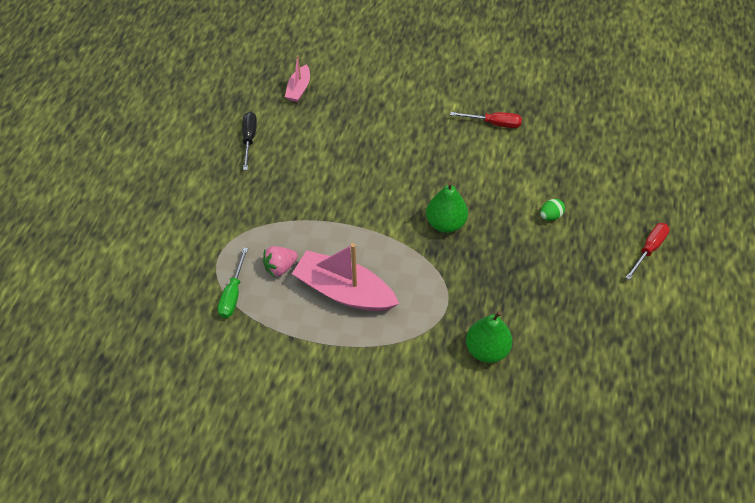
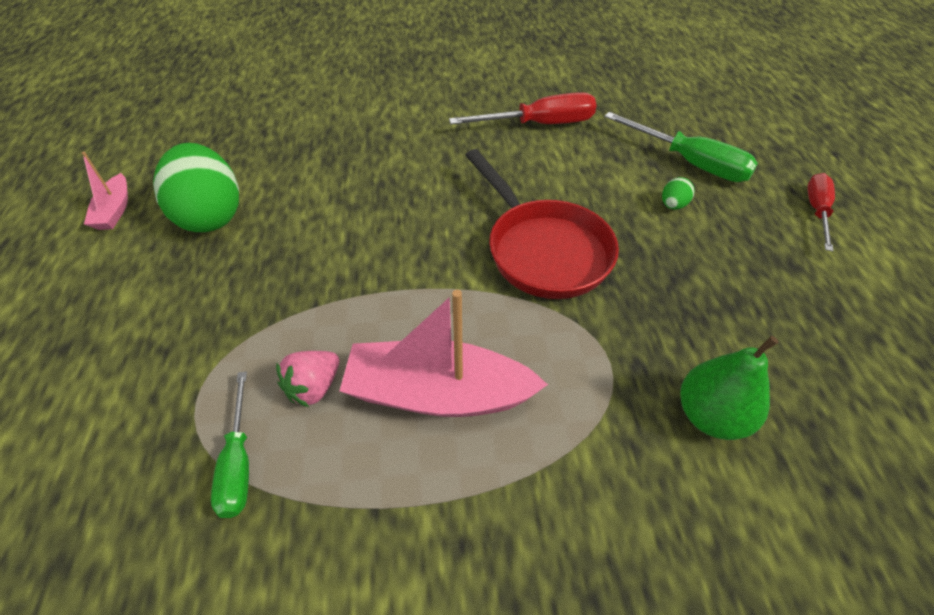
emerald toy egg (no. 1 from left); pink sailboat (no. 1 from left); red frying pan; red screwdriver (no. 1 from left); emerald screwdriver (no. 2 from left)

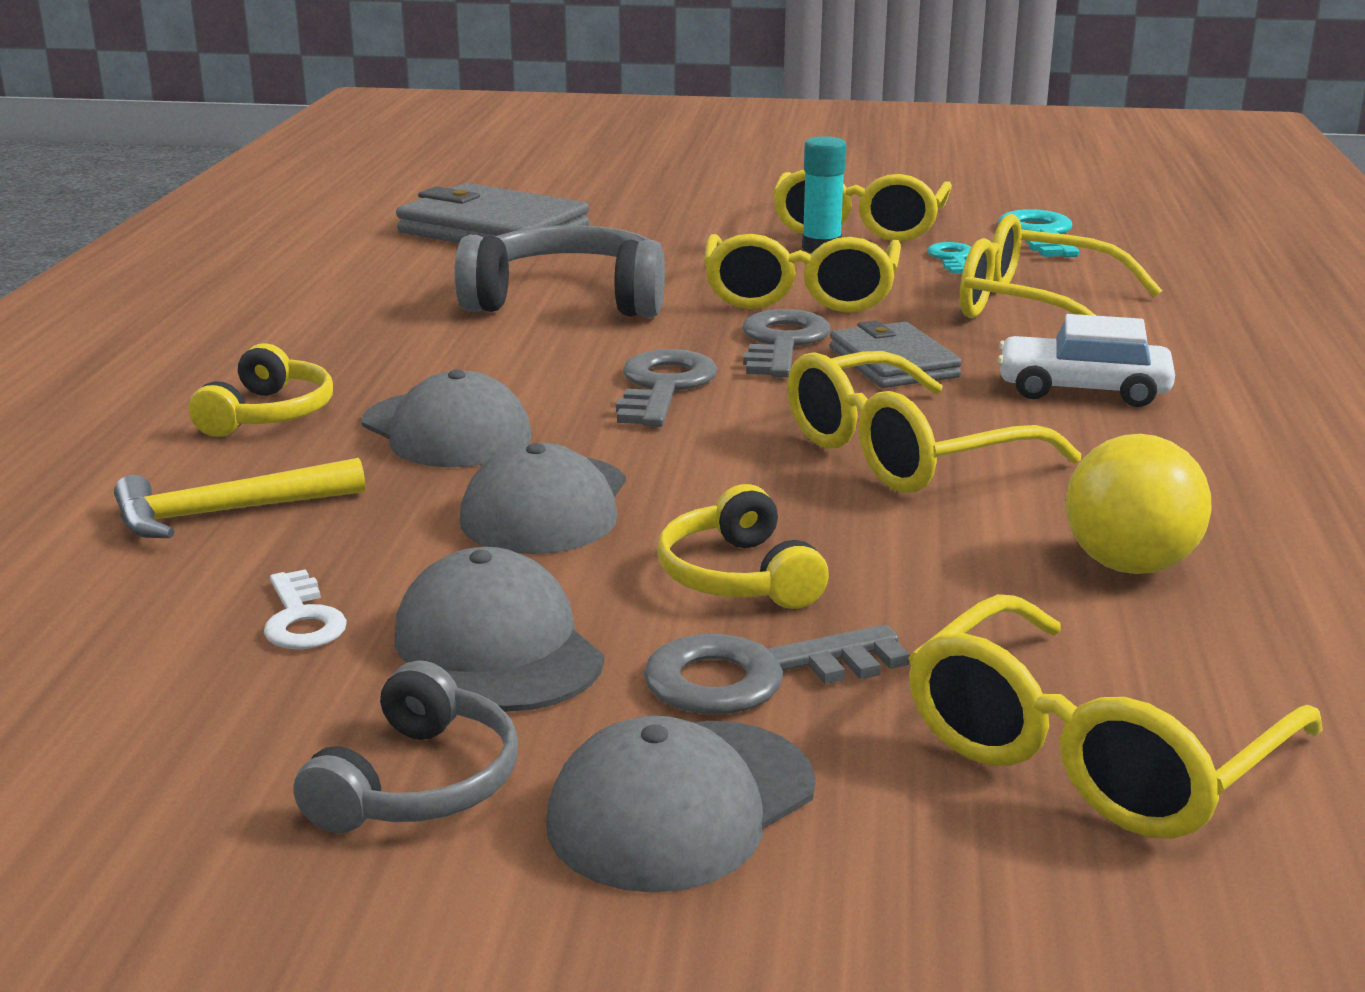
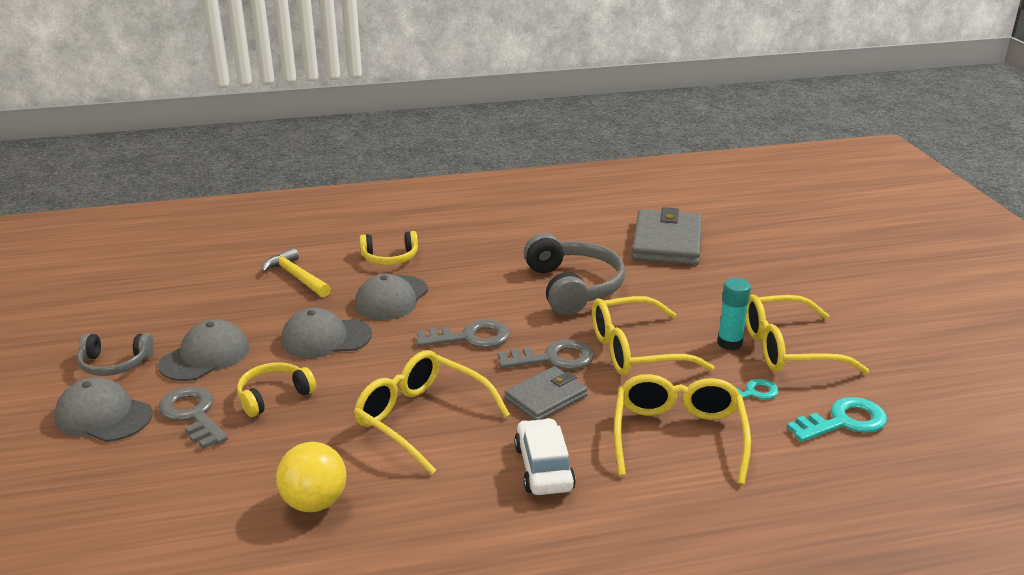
snow-white door key; golden eyeglasses (no. 5 from left in the first image)

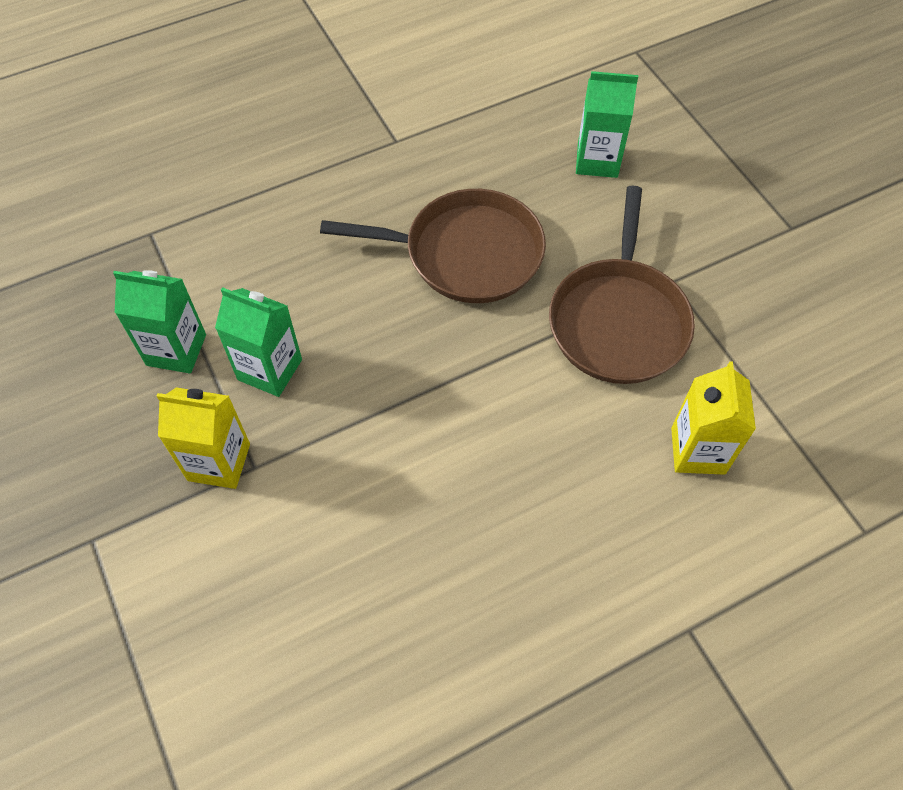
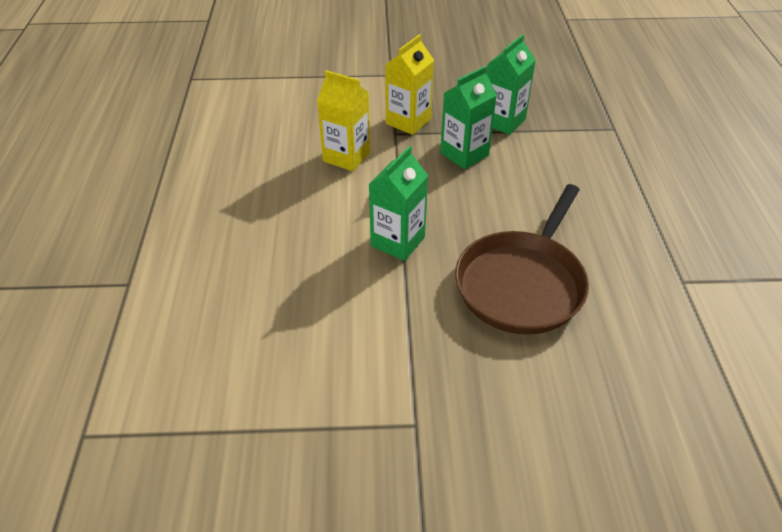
russet frying pan (no. 2 from left in the first image); emerald milk carton (no. 1 from left); golden milk carton (no. 1 from left)

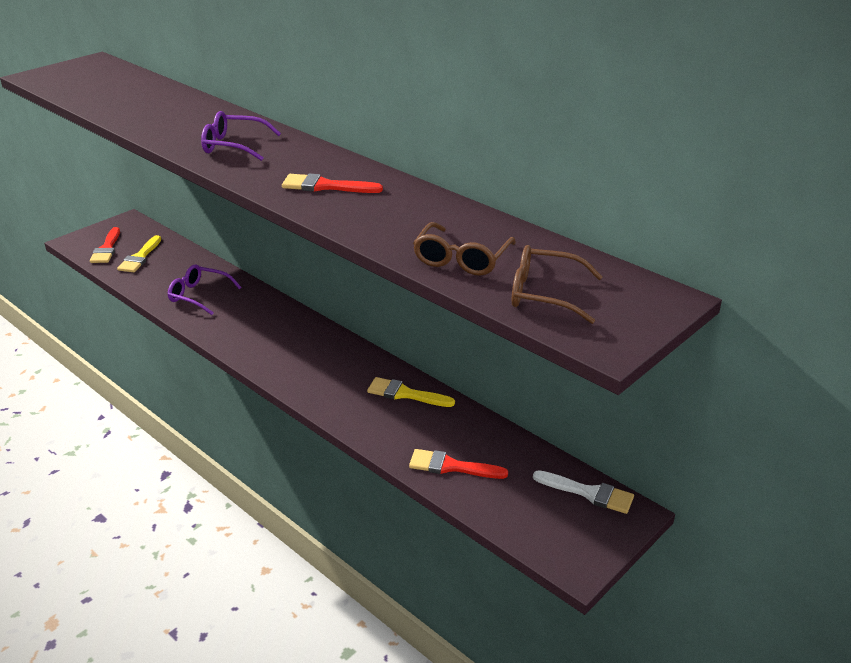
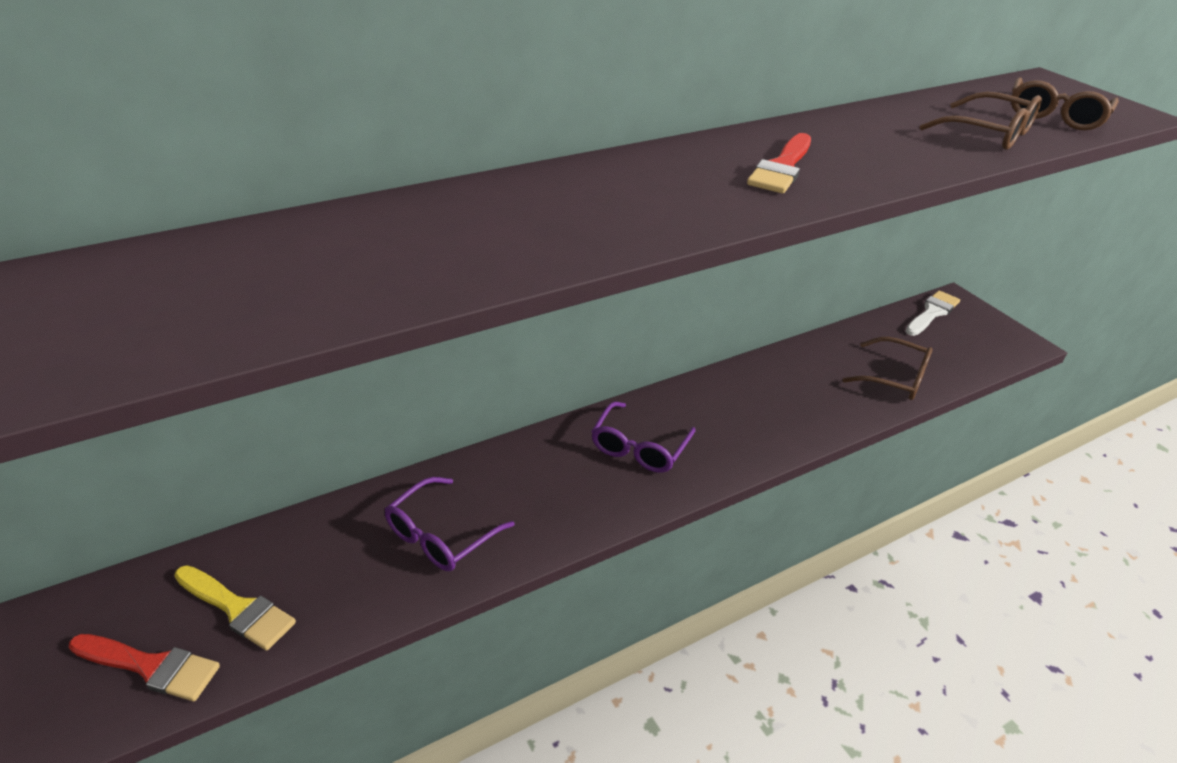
royal purple eyeglasses (no. 2 from left); golden paint brush (no. 2 from left in the first image); russet eyeglasses (no. 1 from left)

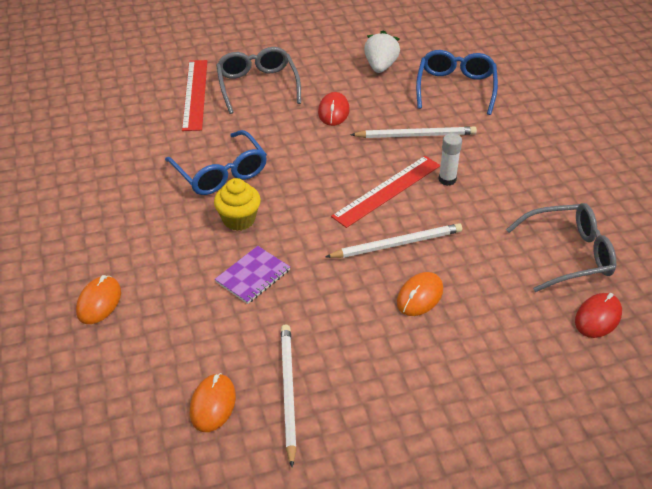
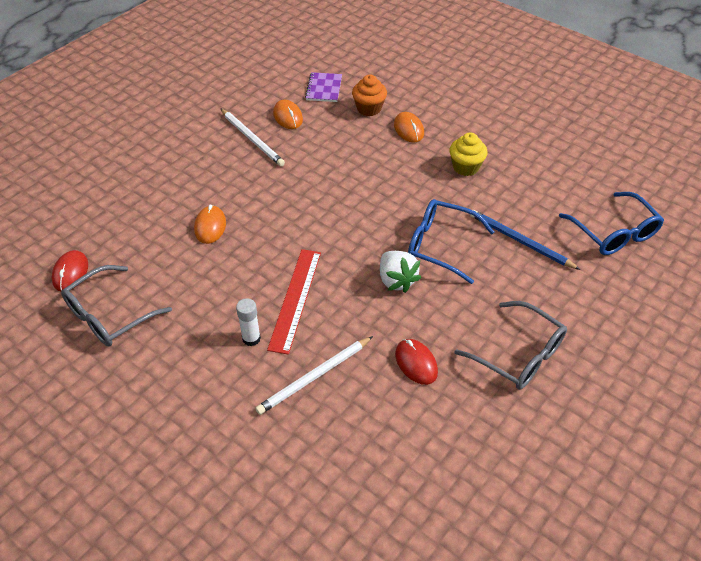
red straightedge (no. 1 from left in the first image); golden muffin; royal purple exercise book; snow-white pencil (no. 2 from left in the first image); snow-white strawberry; blue eyeglasses (no. 2 from left); orange muffin; blue pencil

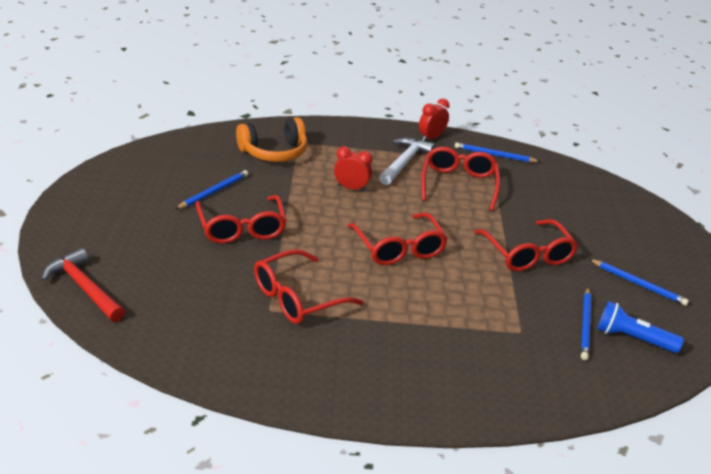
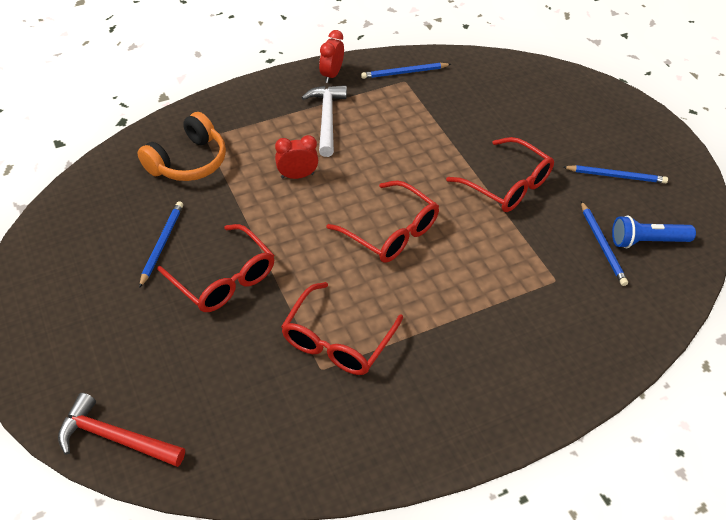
red eyeglasses (no. 4 from left in the first image)

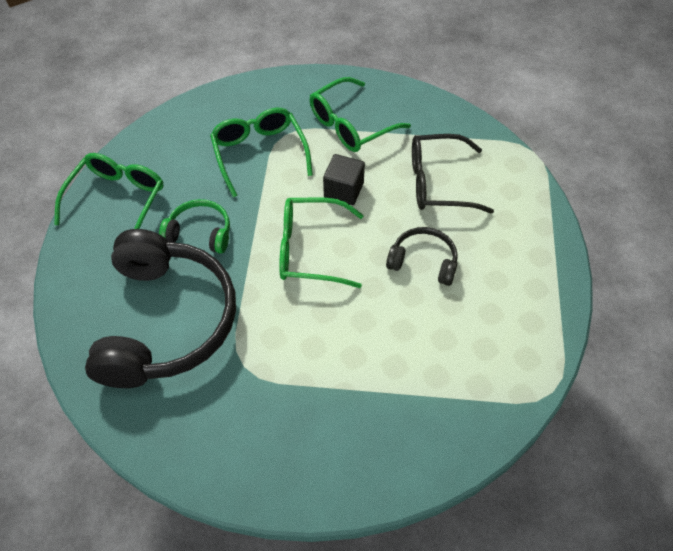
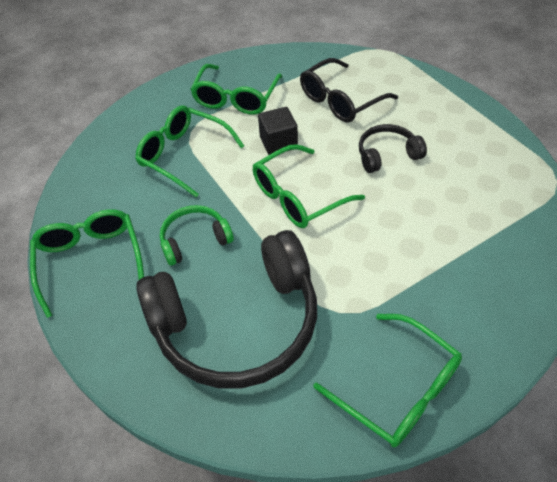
black over-ear headphones (no. 1 from left); emerald eyeglasses (no. 5 from left)

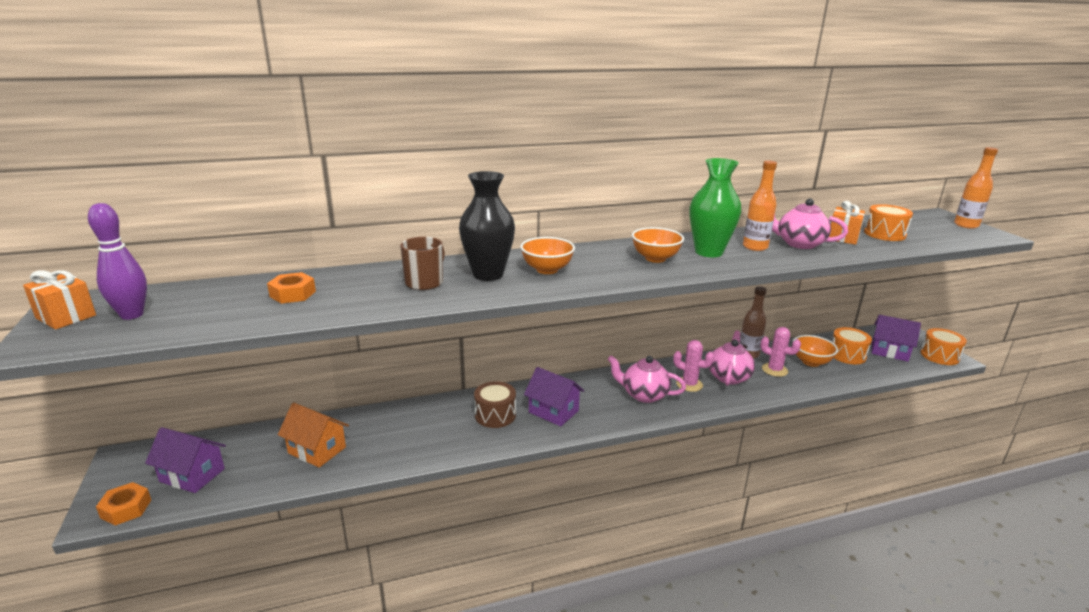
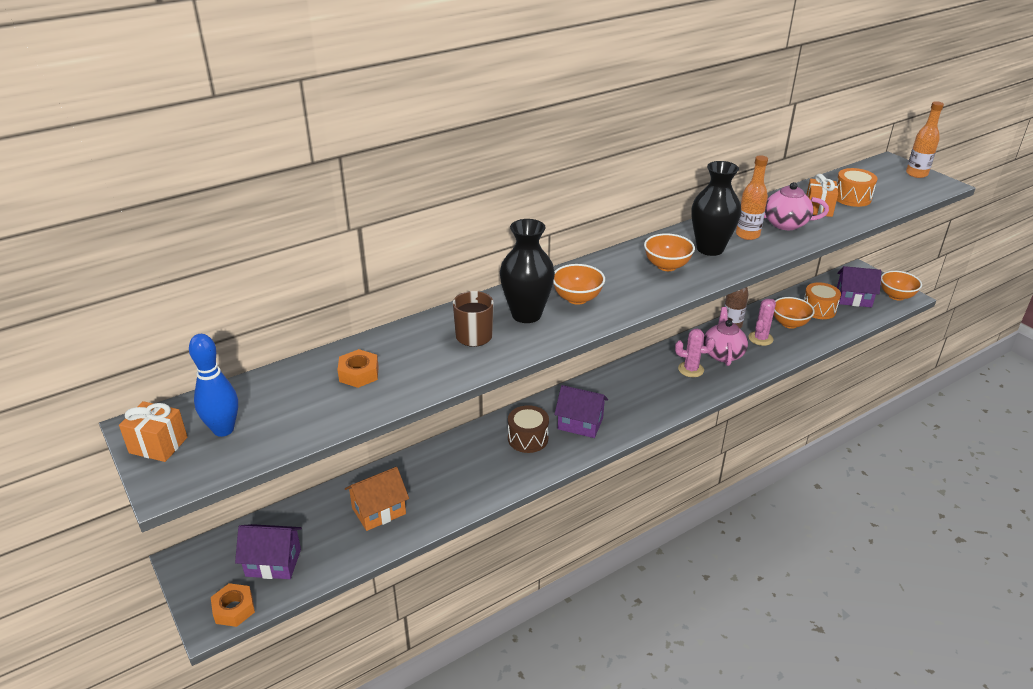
blue skittle; orange cottage; pink teapot (no. 1 from left in the first image); black tall vase (no. 2 from left); pink prickly plant (no. 2 from left); orange serving bowl (no. 4 from left)

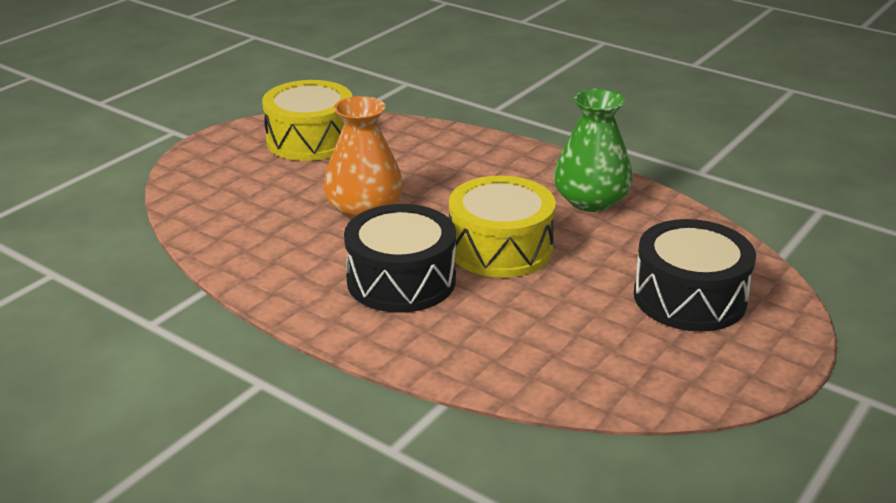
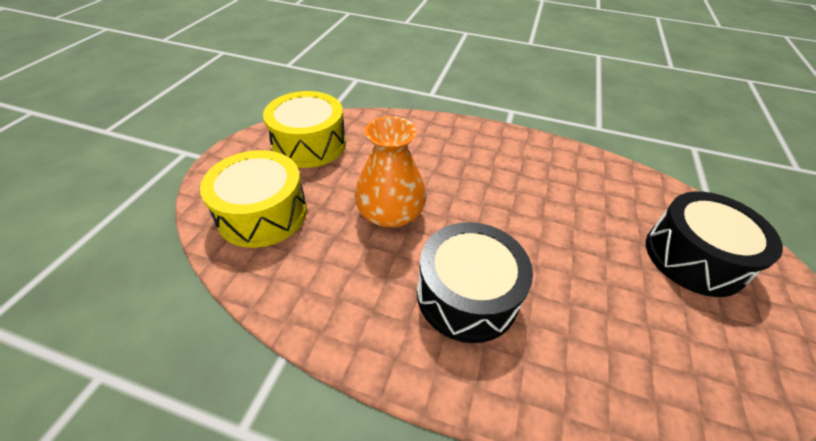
golden snare drum (no. 1 from left); emerald tall vase

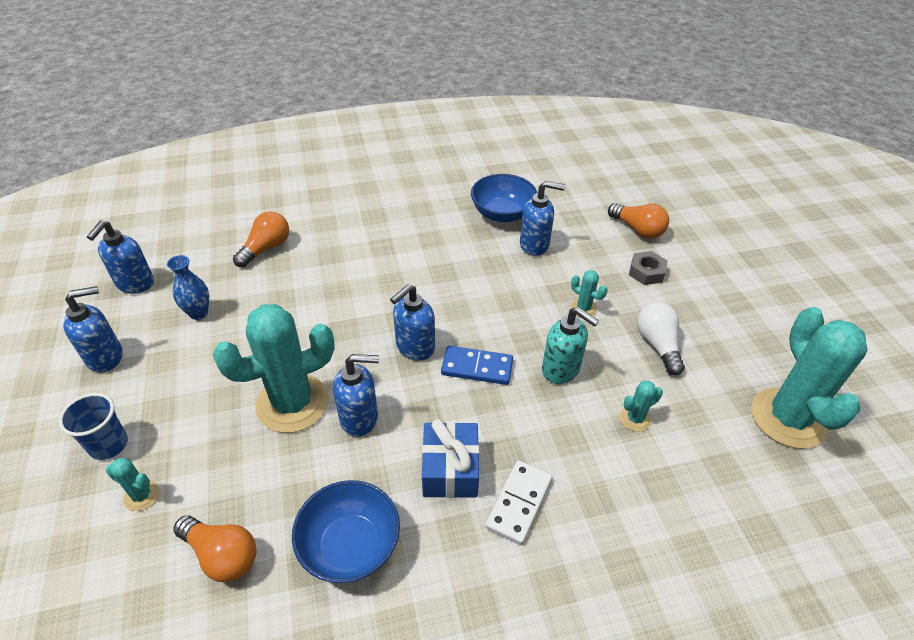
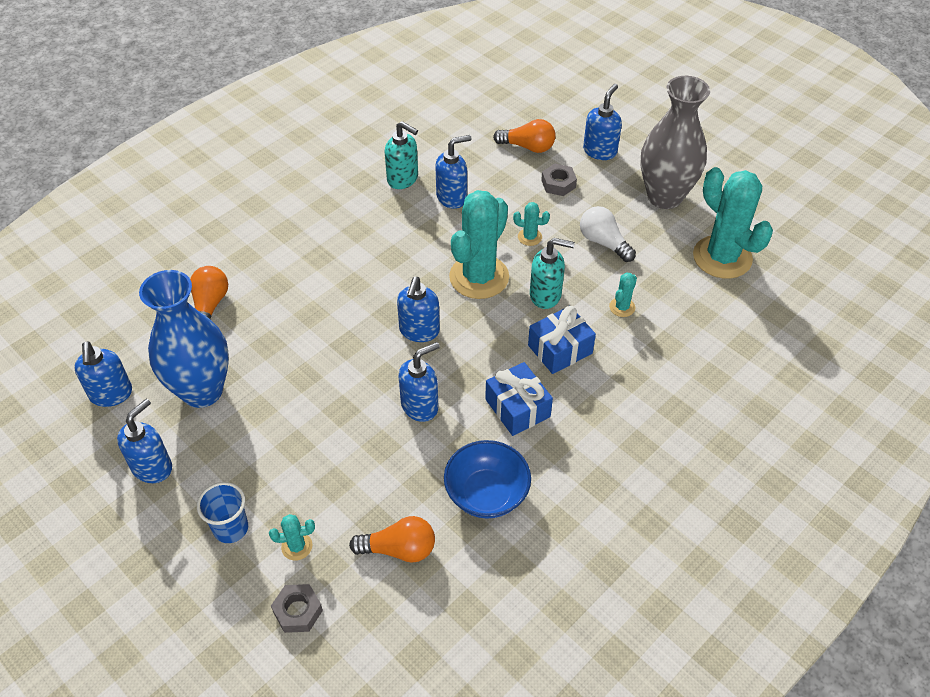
blue tall vase; aqua prickly plant (no. 2 from left); blue domino; aqua soap pump (no. 1 from left); snow-white domino; ash-grey hex nut (no. 1 from left); blue wrapped gift (no. 2 from left); blue soap pump (no. 6 from left); ash-grey tall vase

